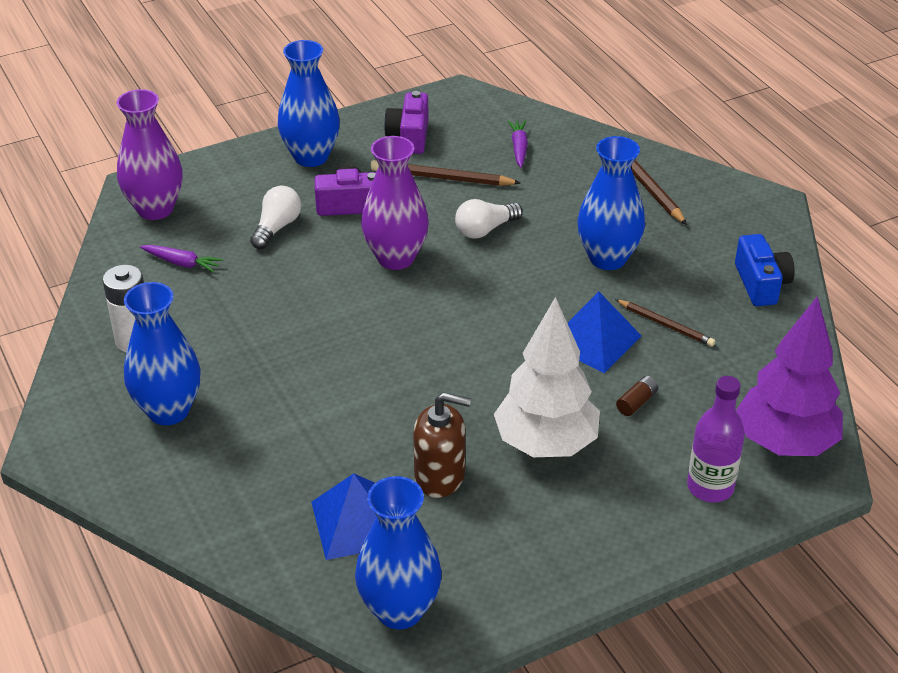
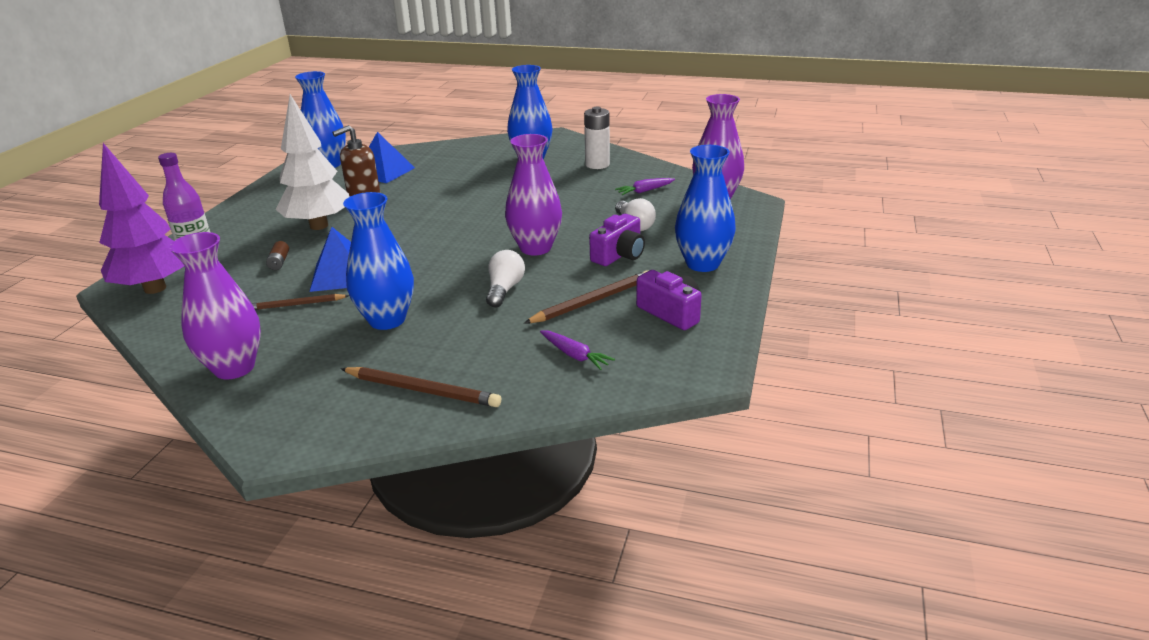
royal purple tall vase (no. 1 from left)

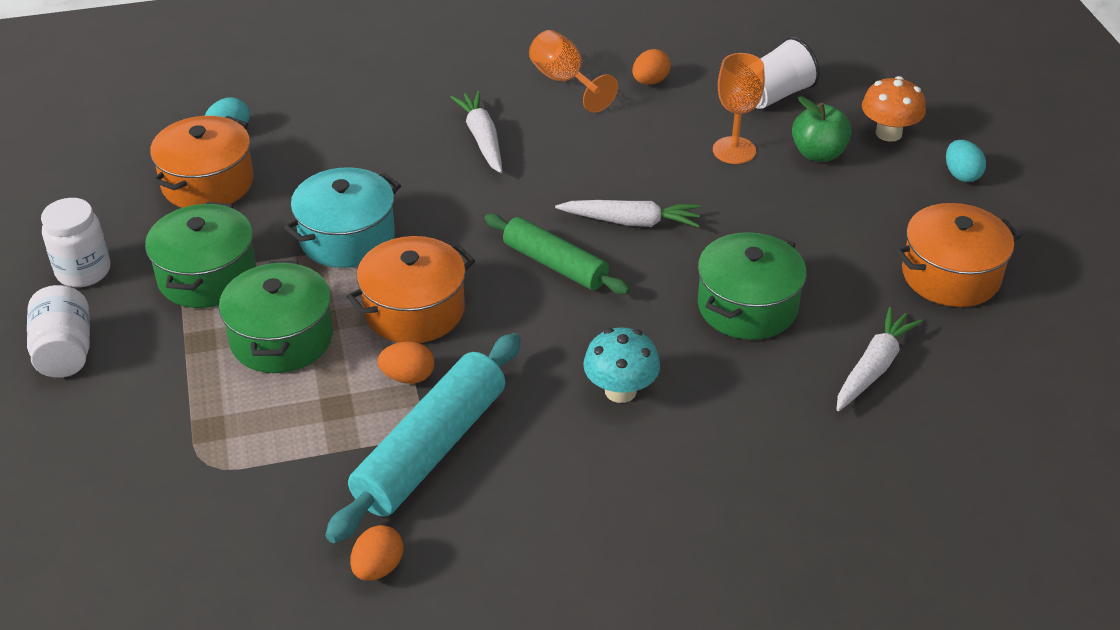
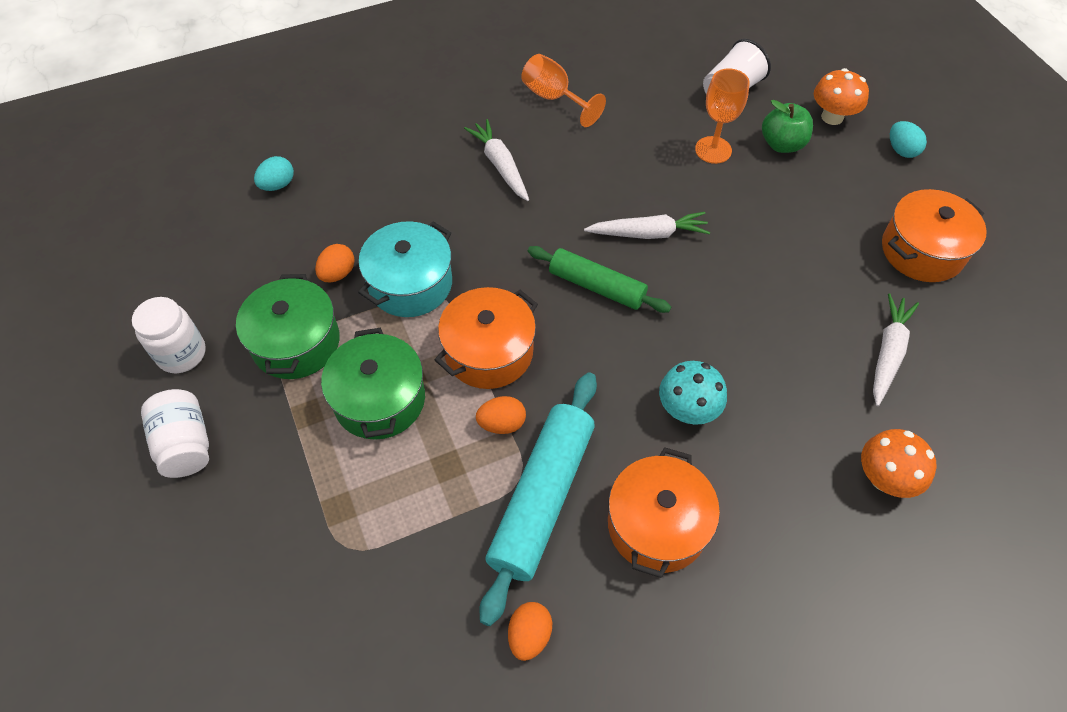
orange pot (no. 2 from left); orange toy egg (no. 1 from left); emerald pot (no. 3 from left in the first image); orange fungus (no. 2 from left)

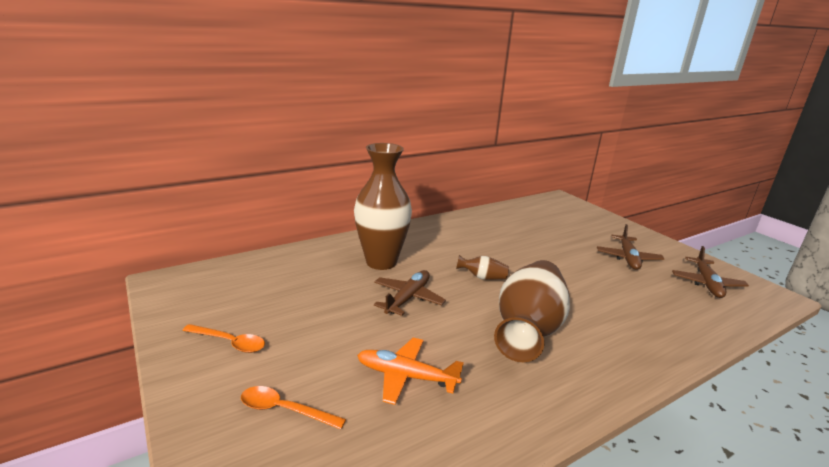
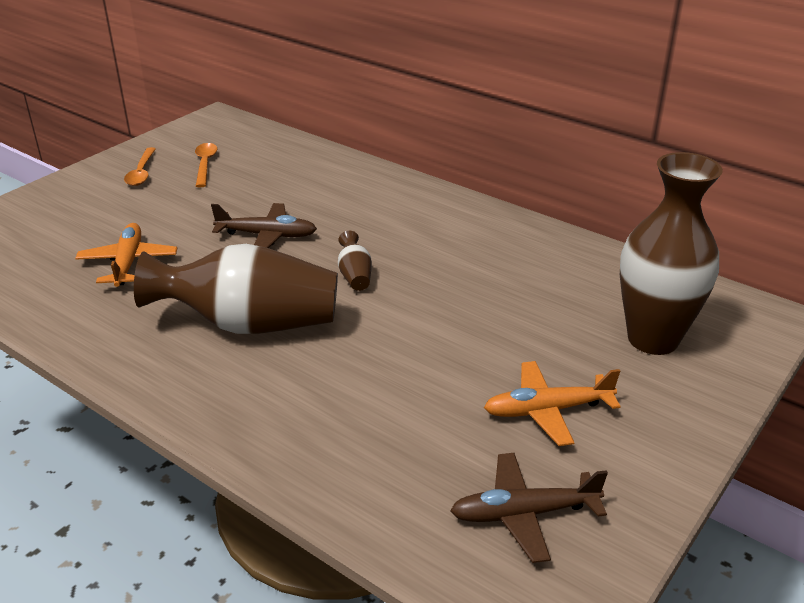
orange spoon (no. 2 from left); russet tall vase (no. 3 from left); orange toy plane (no. 2 from left)

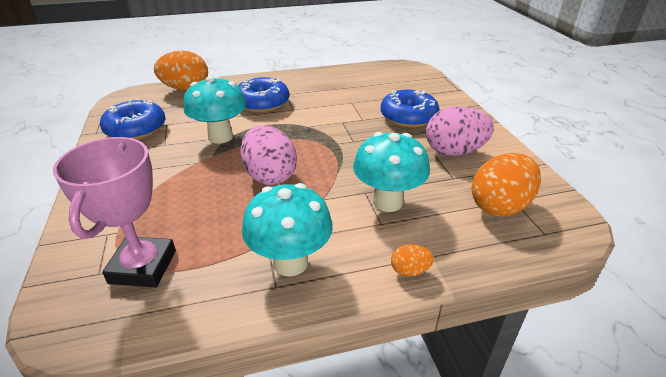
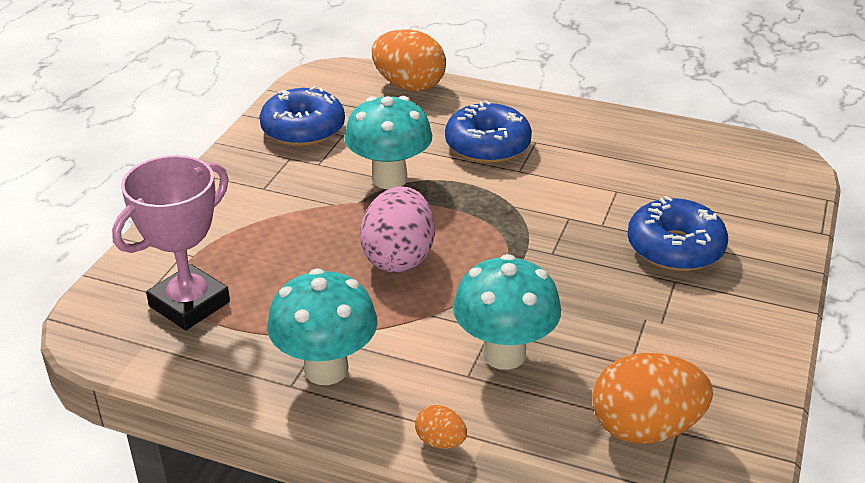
pink toy egg (no. 2 from left in the first image)

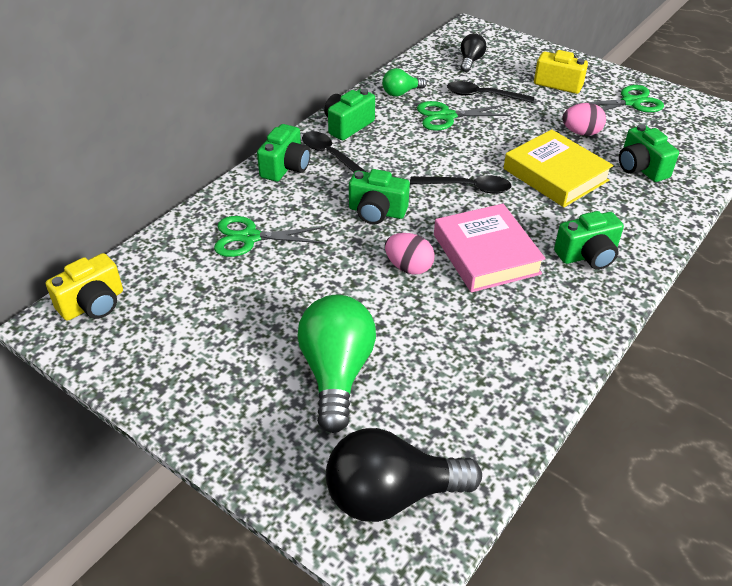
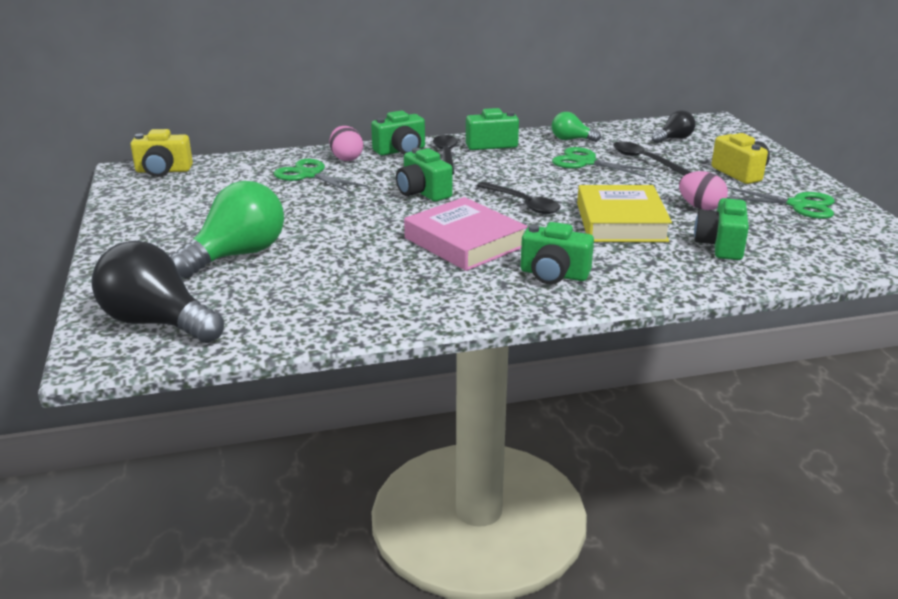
pink toy egg (no. 1 from left); pink hardback

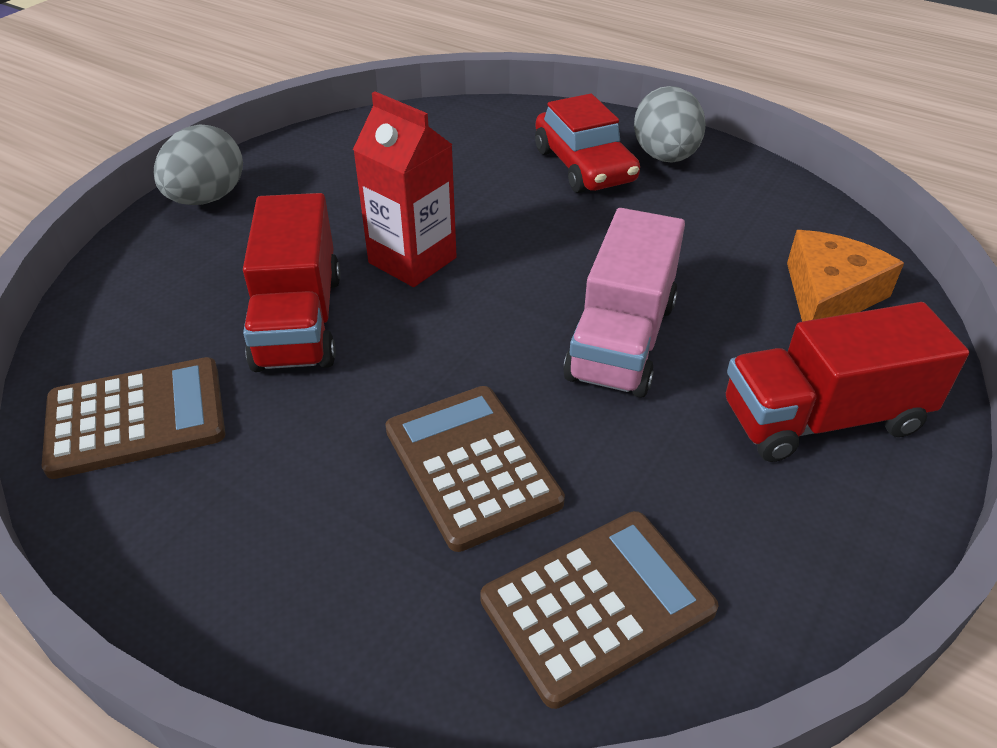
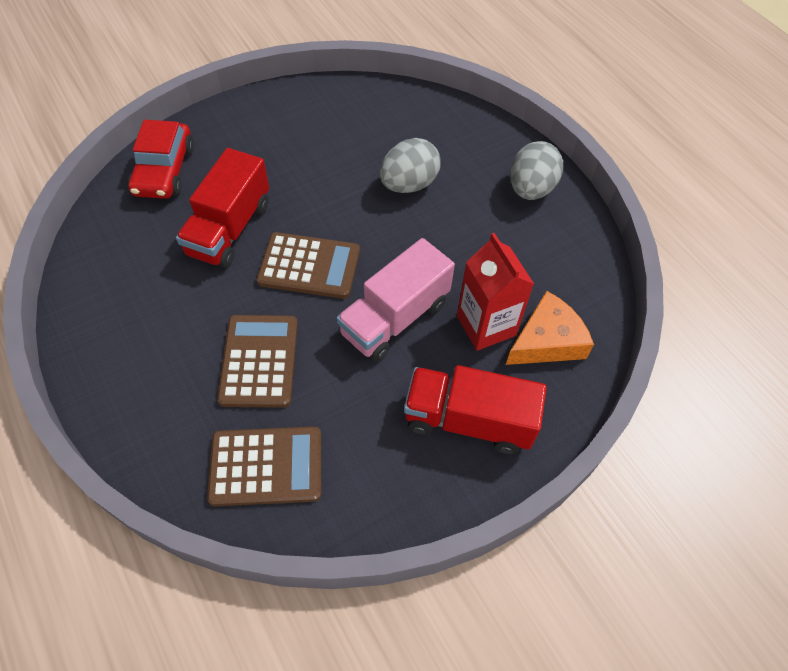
russet calculator (no. 3 from left); ash-grey toy egg (no. 1 from left); red milk carton; red toy car

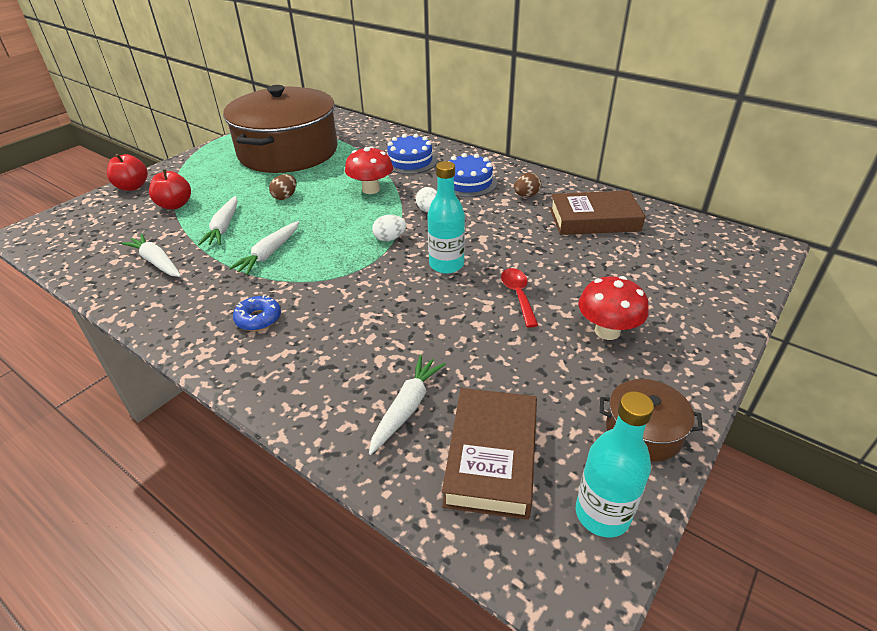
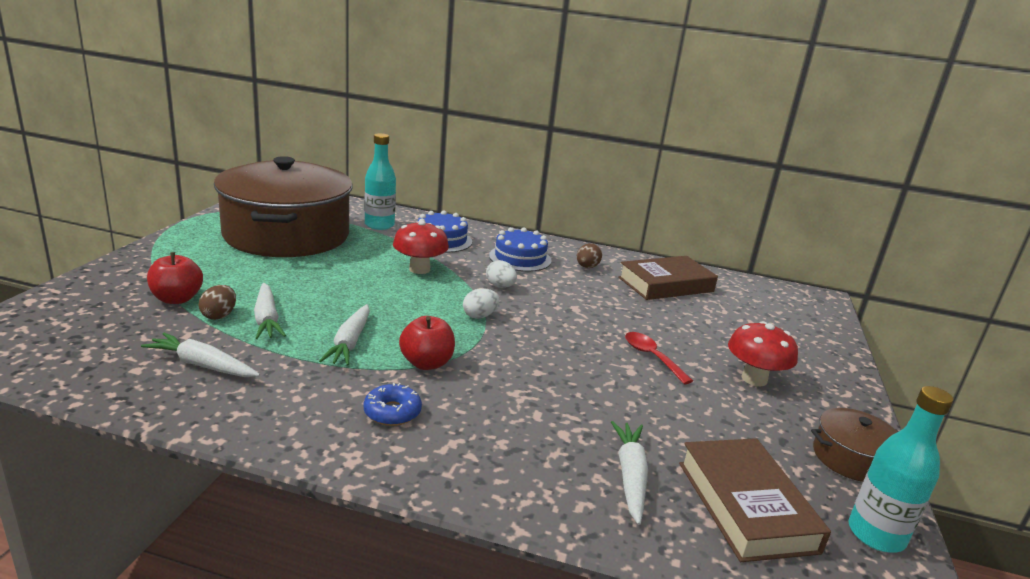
red toy apple (no. 2 from left); russet toy egg (no. 1 from left); aqua drink bottle (no. 1 from left)

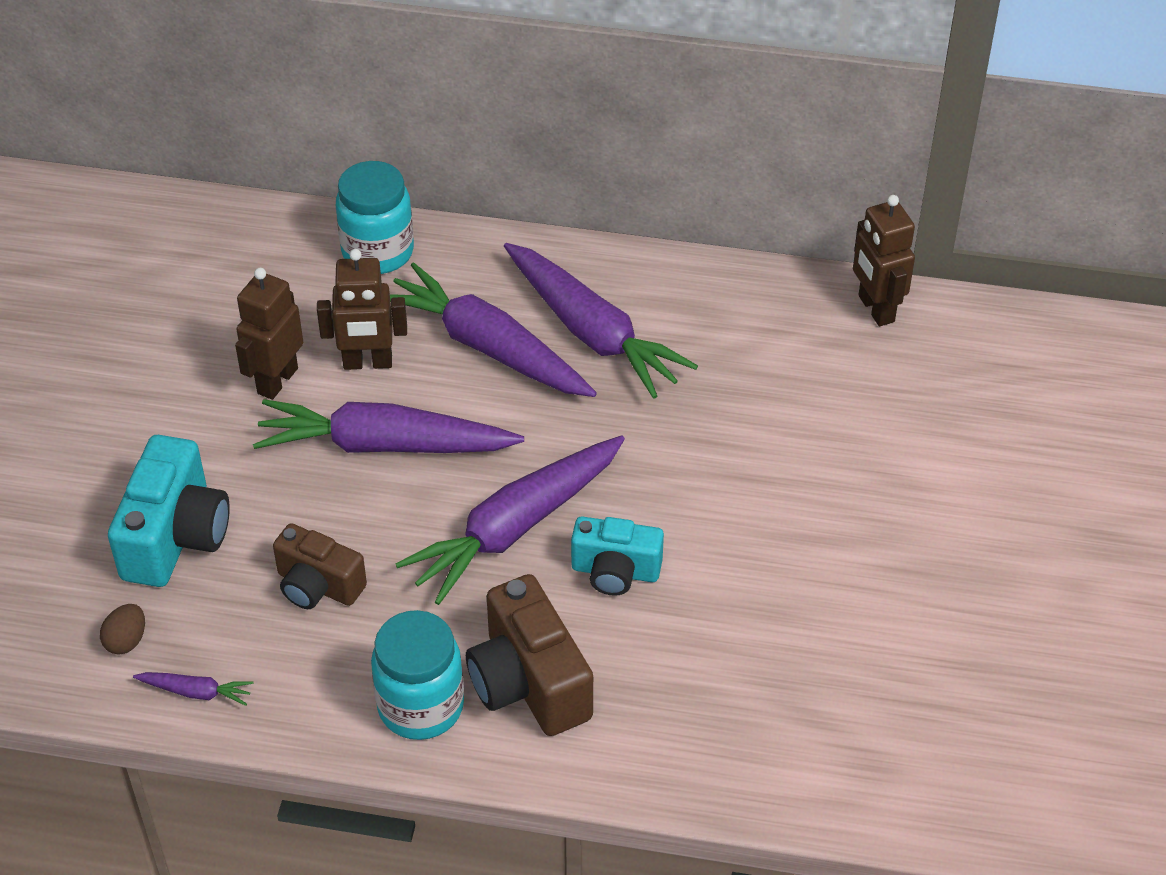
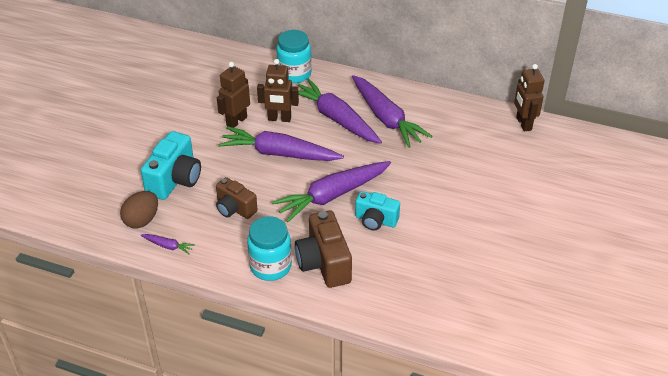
russet toy egg

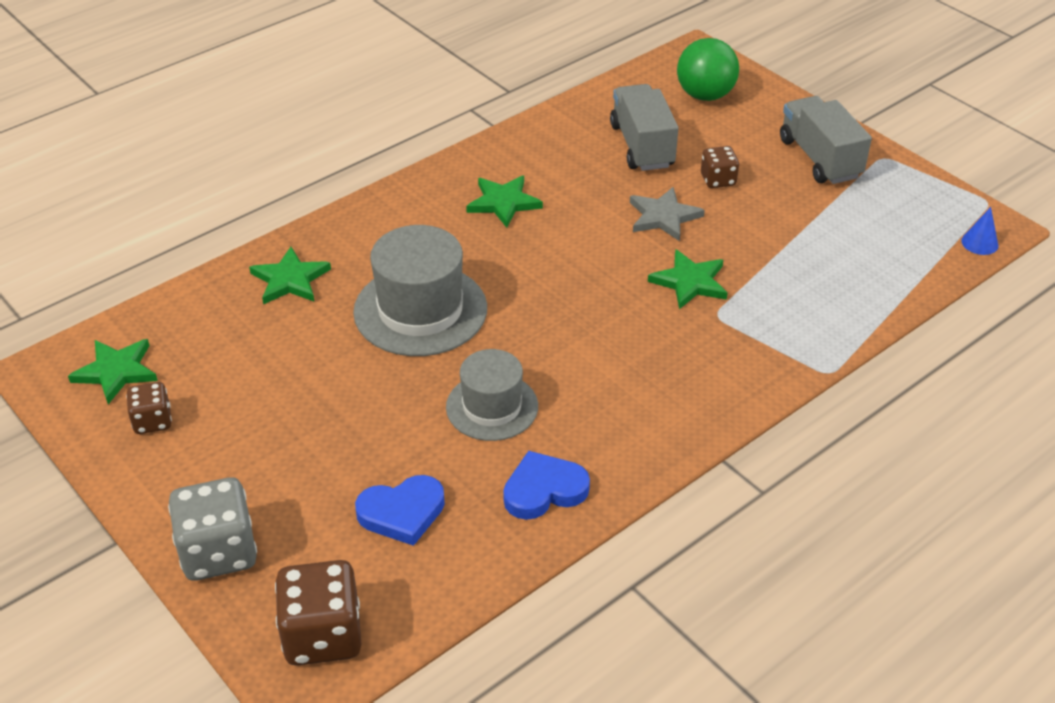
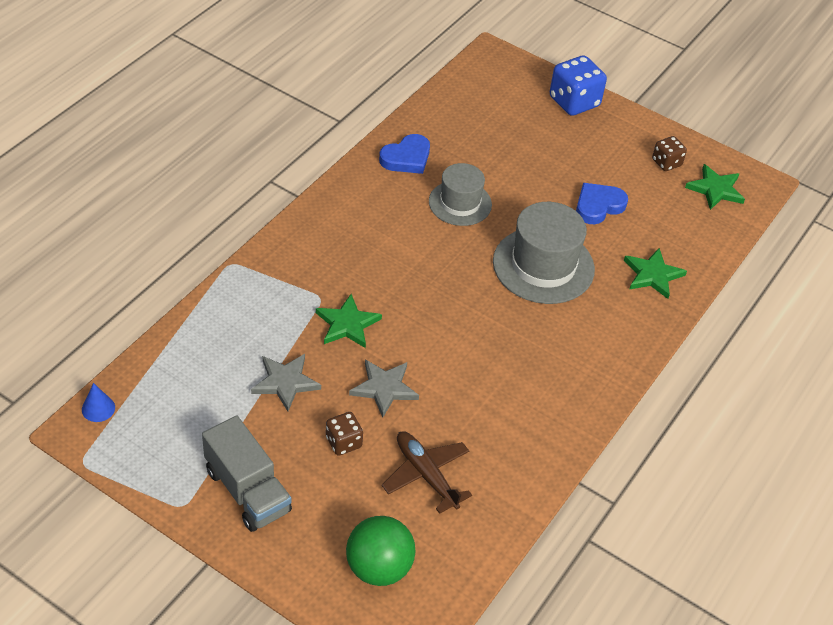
blue dice; russet dice (no. 2 from left in the first image); blue heart shape (no. 2 from left); emerald star (no. 3 from left in the first image); russet toy plane; ash-grey star (no. 1 from left)

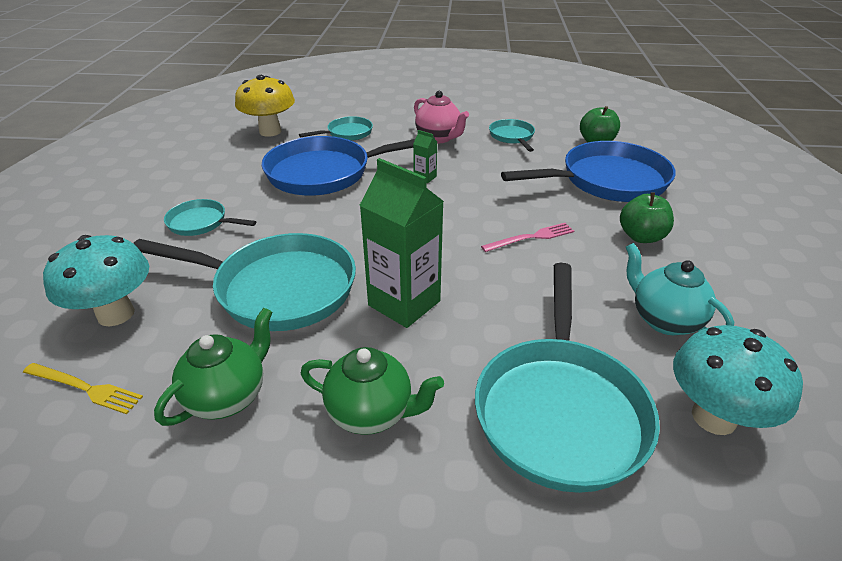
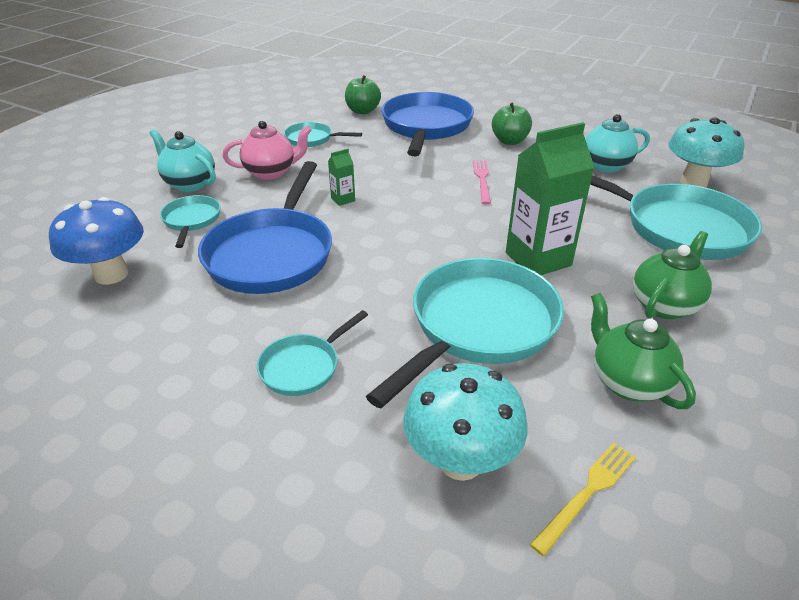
blue fungus; aqua teapot (no. 1 from left)

